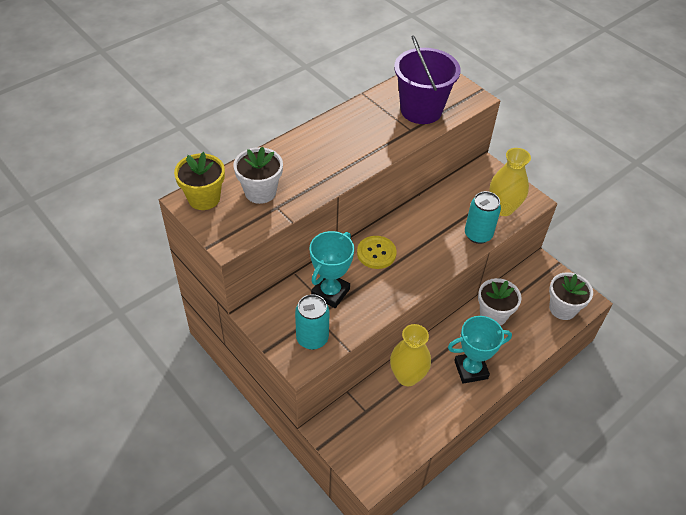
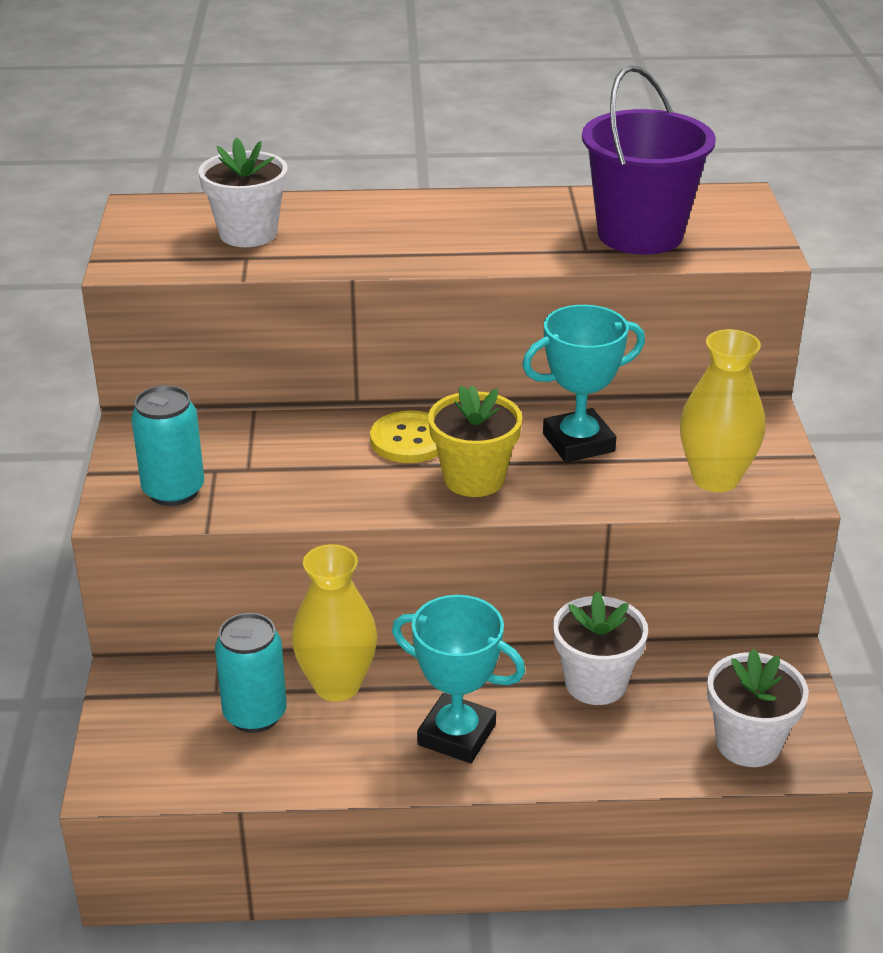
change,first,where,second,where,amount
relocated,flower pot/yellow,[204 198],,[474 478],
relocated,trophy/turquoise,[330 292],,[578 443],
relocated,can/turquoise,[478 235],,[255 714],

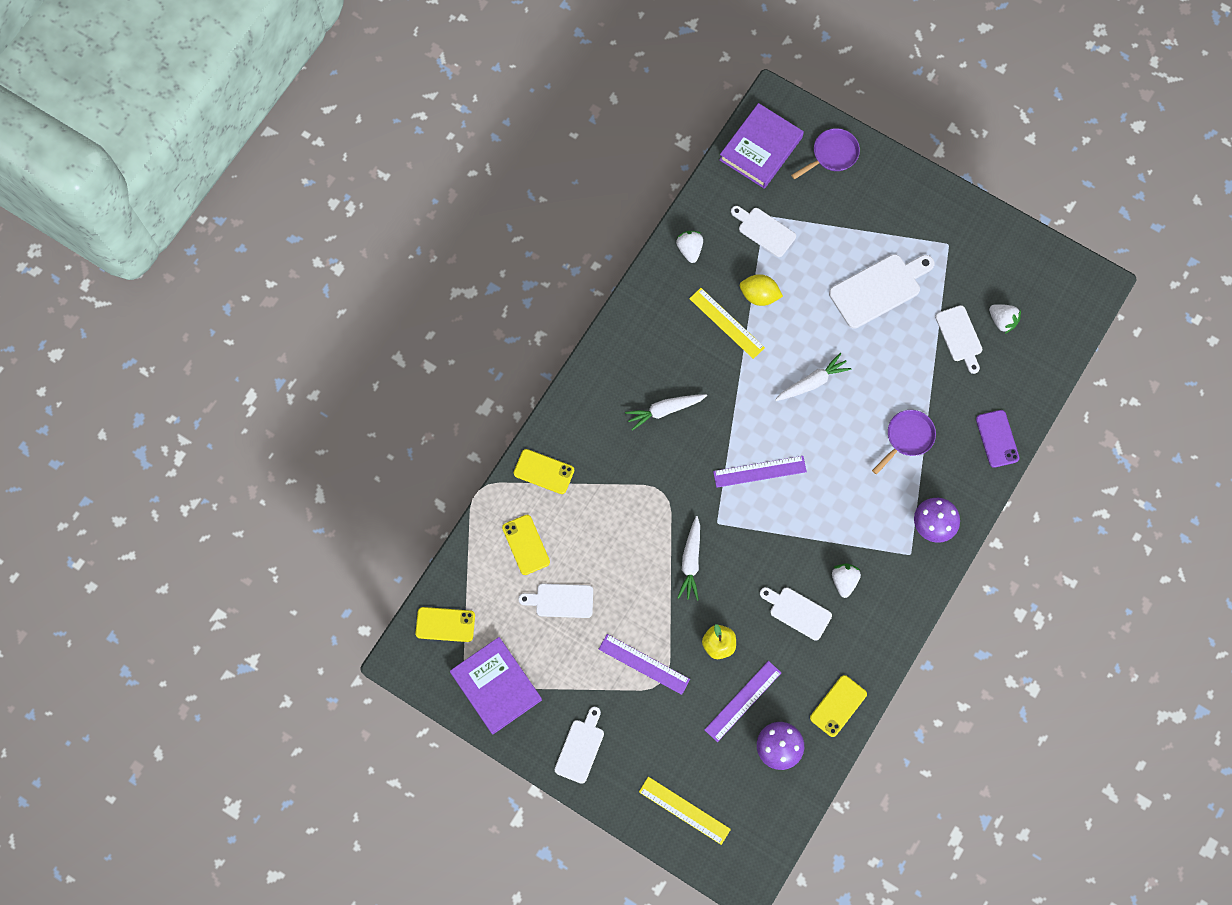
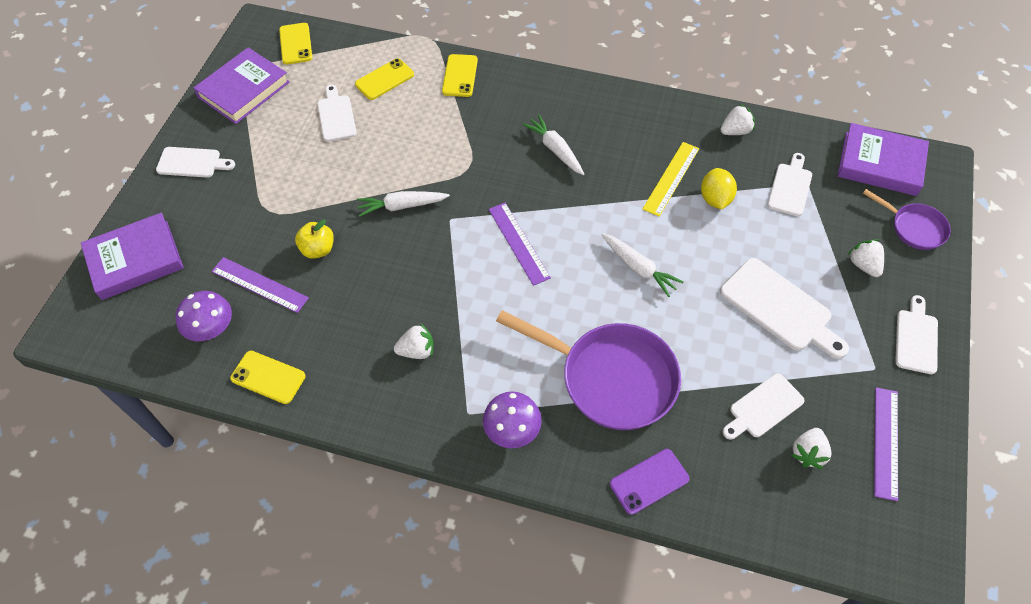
change,first,where,second,where,amount
appeared,,,strawberry/white,[863 265],
relocated,ruler/purple,[644 664],,[885 442],
relocated,cutting board/white,[797 612],,[916 338],
exchanged,ruler/yellow,[684 810],book/purple,[135 260],
size,pan/purple,[907 437],,[611 378],x1.92

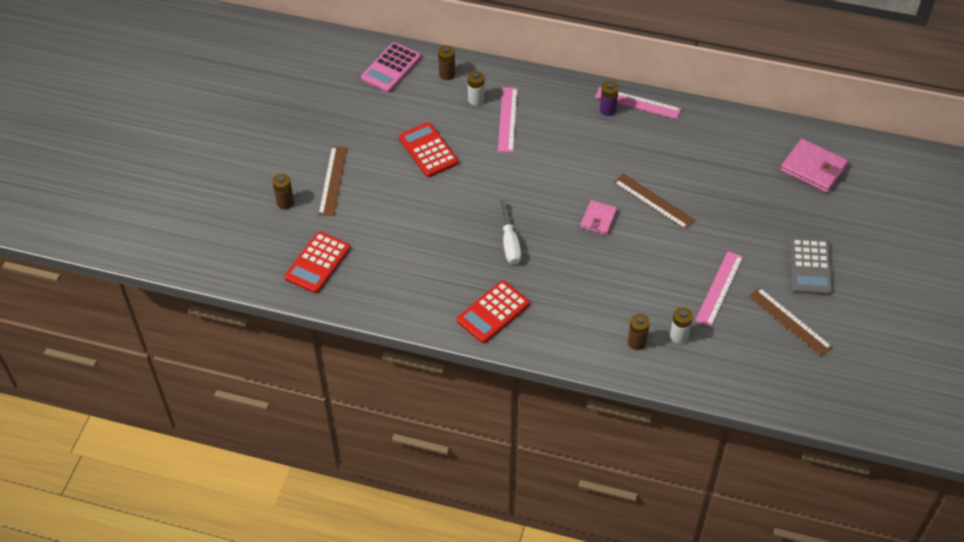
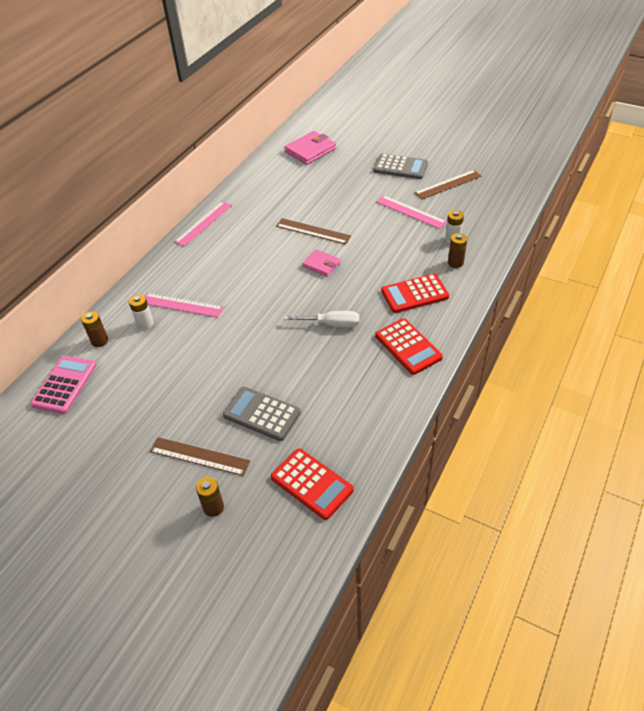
change,first,where,second,where,amount
missing,battery/purple,[608 110],,,
appeared,,,calculator/grey,[261 414],
relocated,calculator/red,[428 150],,[414 294],
spun,calculator/pink,[391 68],,[64 385],120 degrees counterclockwise
spun,ruler/brown,[653 201],,[313 231],60 degrees clockwise

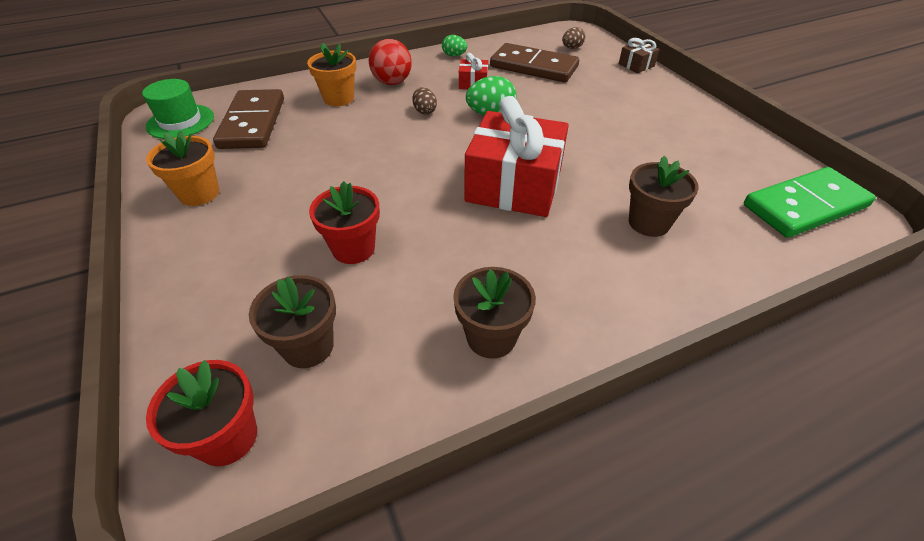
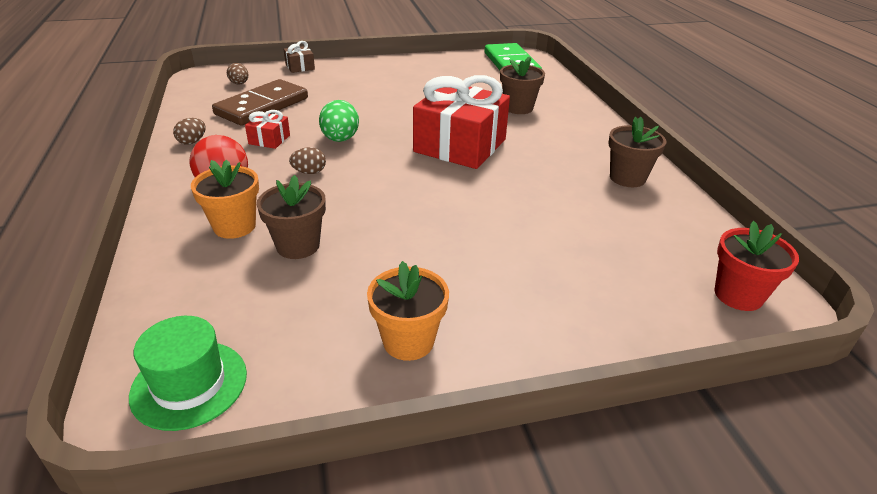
change,first,where,second,where,amount
missing,domino/brown,[252 123],,,
missing,flower pot/red,[353 248],,,
relocated,flower pot/brown,[308 346],,[298 246],
colour,egg/green,[454 55],egg/brown,[192 142],

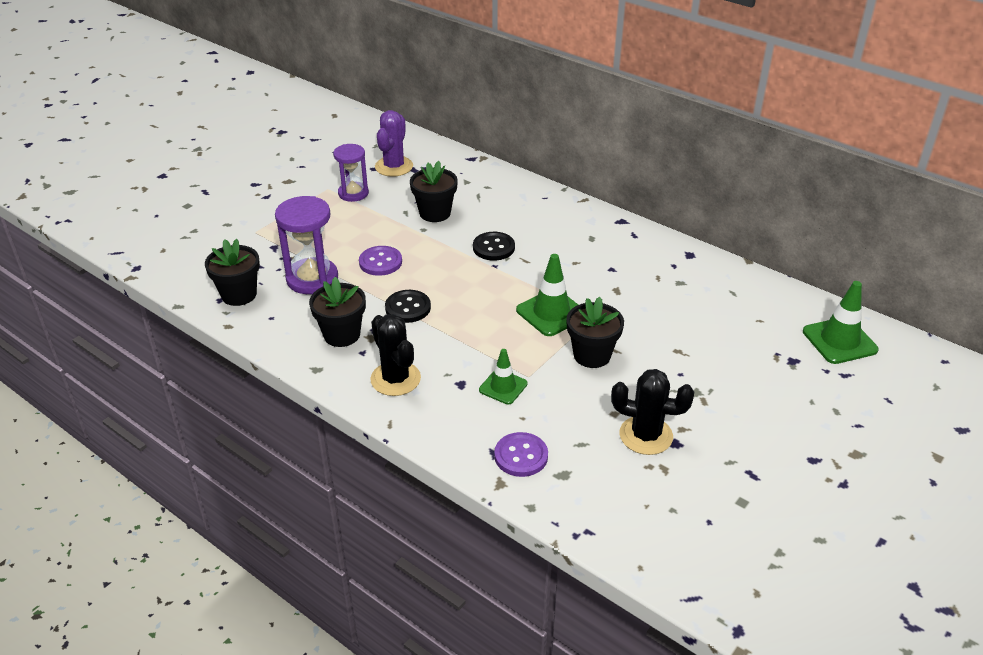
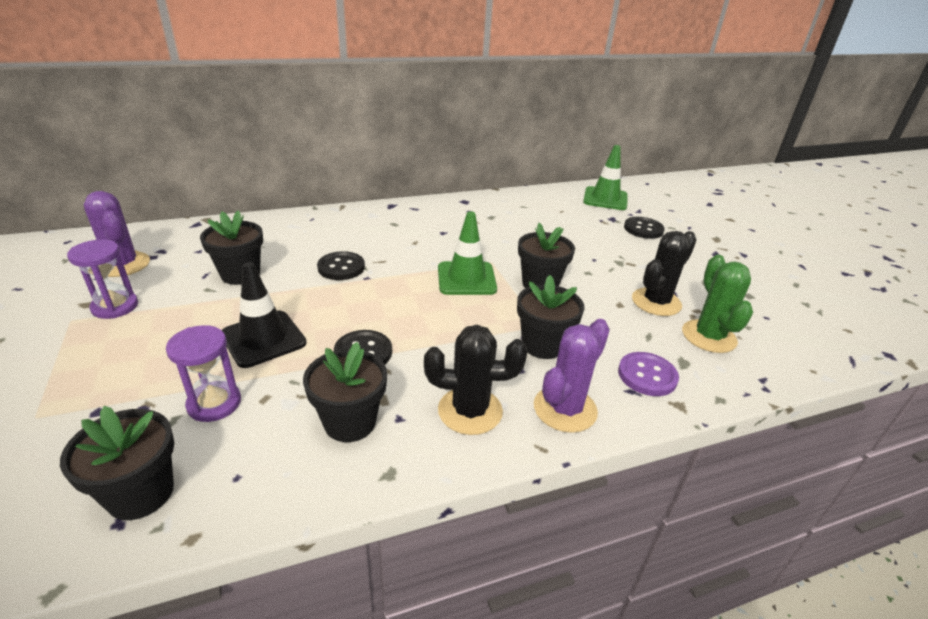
change,first,where,second,where,amount
appeared,,,cactus/purple,[565 409],
appeared,,,button/black,[643 229],
appeared,,,cactus/green,[708 336],
exchanged,button/purple,[380 262],traffic cone/black,[263 339],
exchanged,traffic cone/green,[503 387],flower pot/black,[543 345],
size,hourglass/purple,[312 279],,[214 403],x0.66

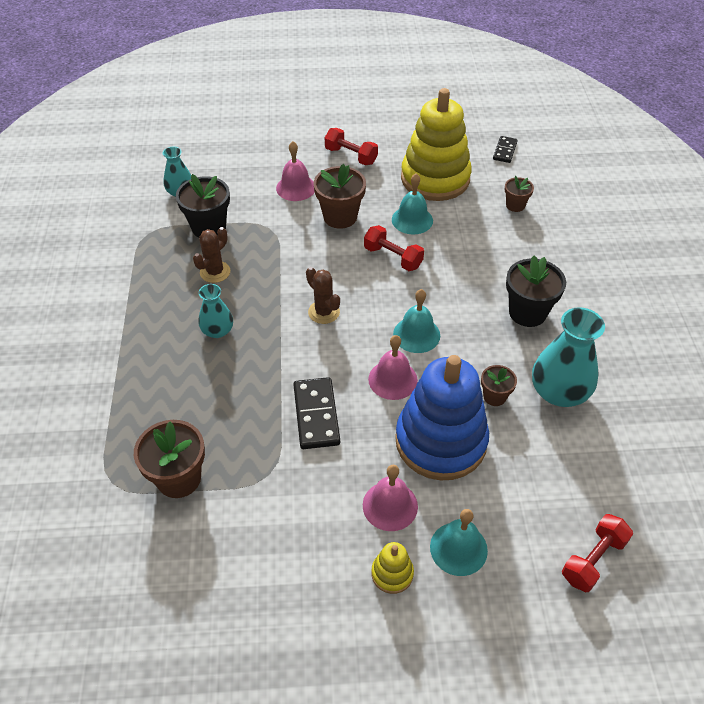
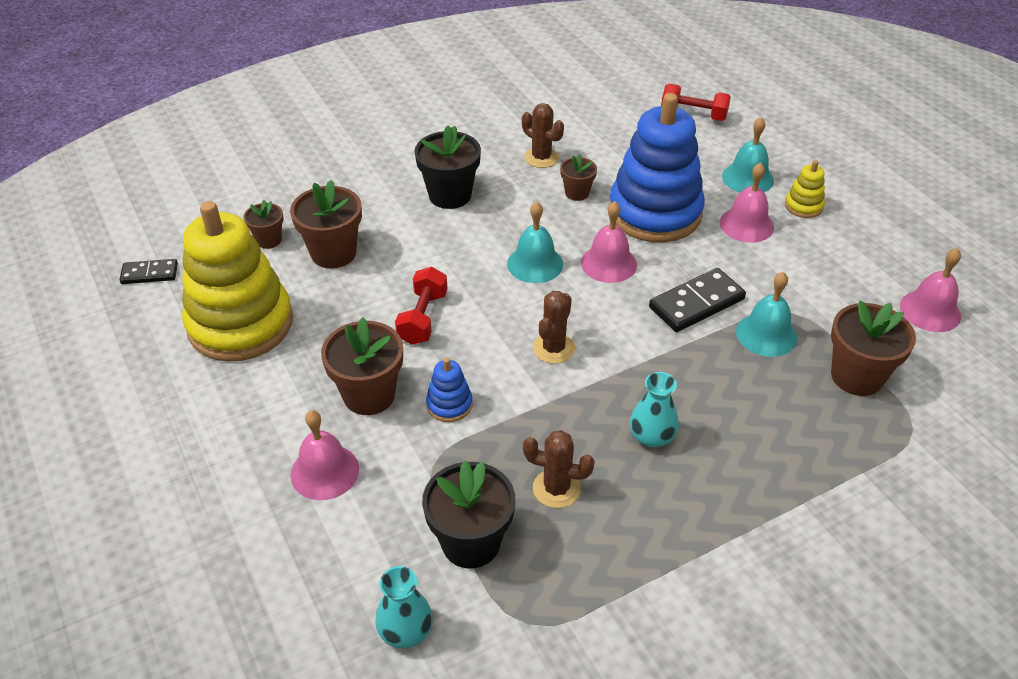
change,first,where,second,where,amount
missing,dumbbell/red,[351 156],,,
appeared,,,flower pot/brown,[333 253],
appeared,,,stacking toy/blue,[449 404],
appeared,,,bell/pink,[930 310],
relocated,bell/turquoise,[412 220],,[766 334],
exchanged,vase/turquoise,[559 392],cactus/brown,[541 158],

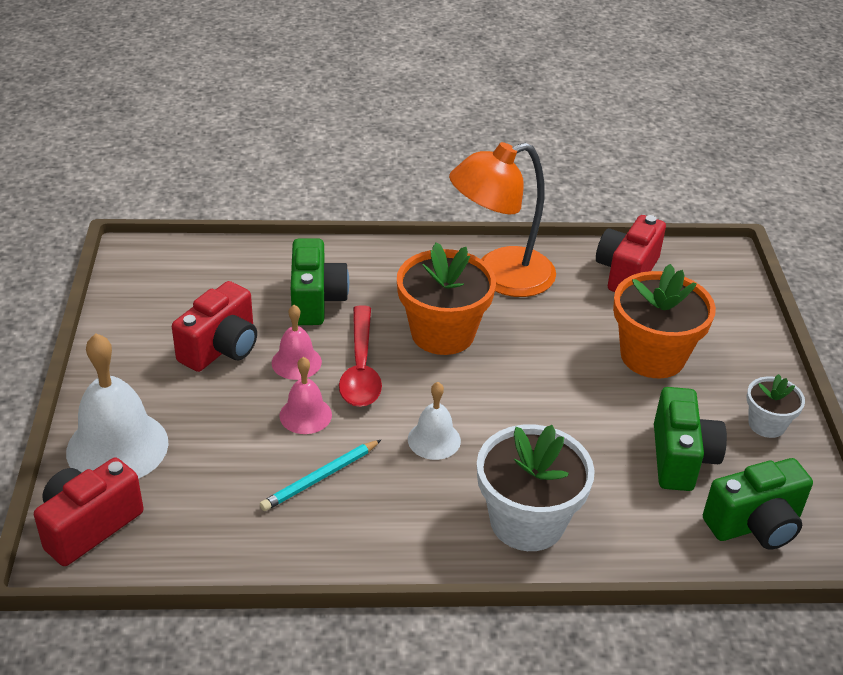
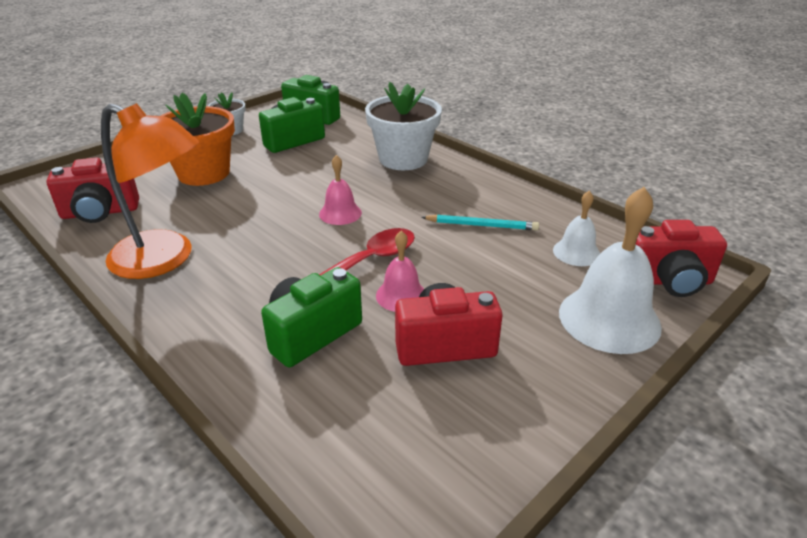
change,first,where,second,where,amount
missing,flower pot/orange,[442 333],,,
relocated,bell/pink,[305 415],,[340 213],
relocated,bell/white,[434 440],,[576 252],

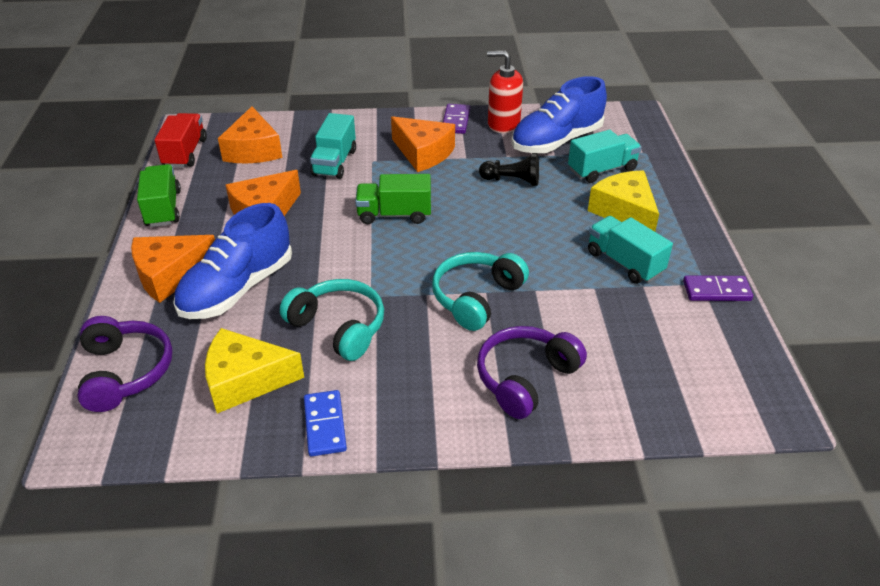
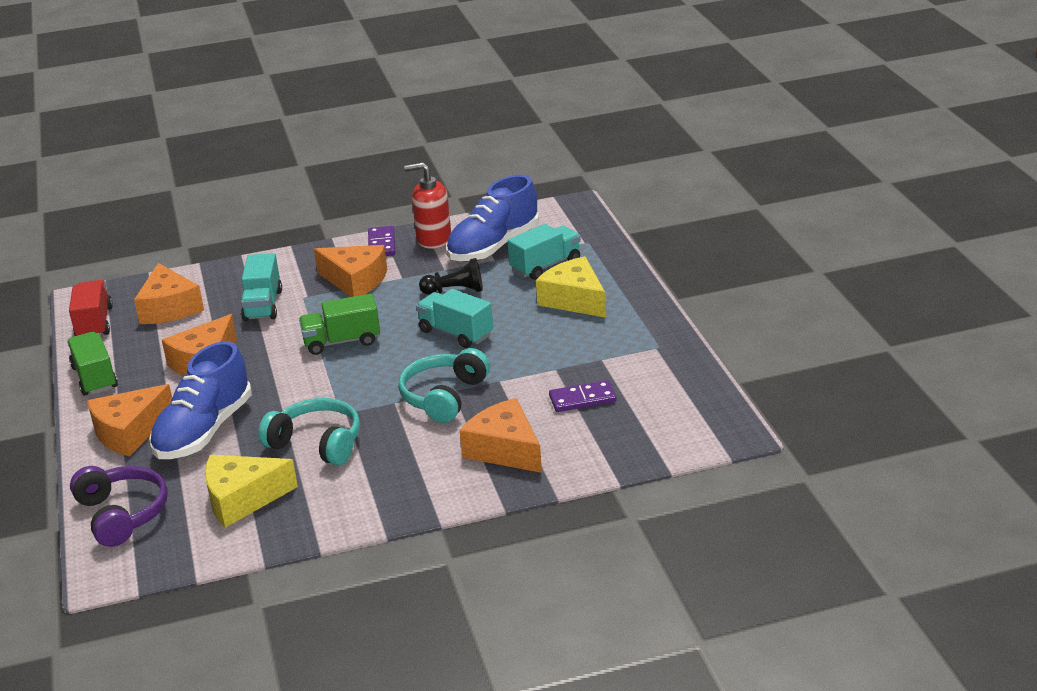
change,first,where,second,where,amount
missing,domino/blue,[325 425],,,
relocated,truck/turquoise,[624 262],,[456 333],
relocated,domino/purple,[716 291],,[582 399],
exchanged,headphones/purple,[525 378],cheese/orange,[505 450],

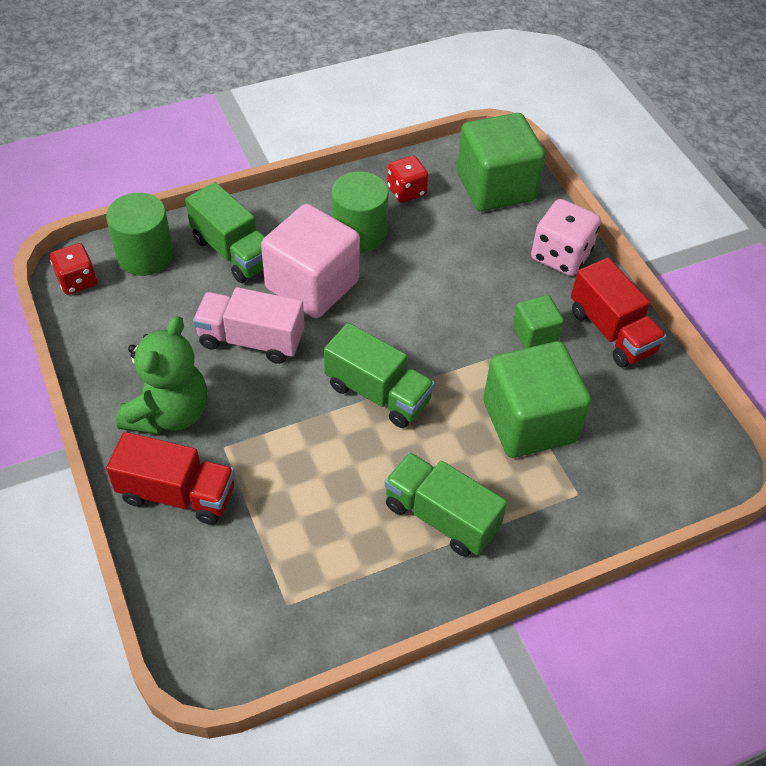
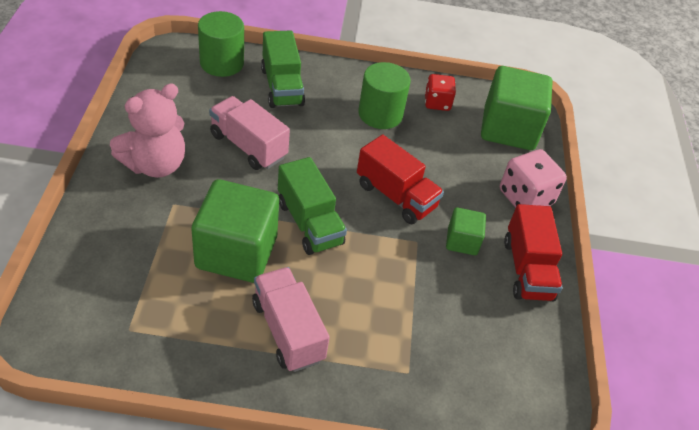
change,first,where,second,where,amount
missing,dice/red,[77 281],,,
missing,cube/pink,[312 285],,,
relocated,truck/red,[177 494],,[395 196],
relocated,cube/green,[529 422],,[236 252],
colour,teddy bear/green,[169 413],teddy bear/pink,[155 164],
colour,truck/green,[441 516],truck/pink,[288 331],

